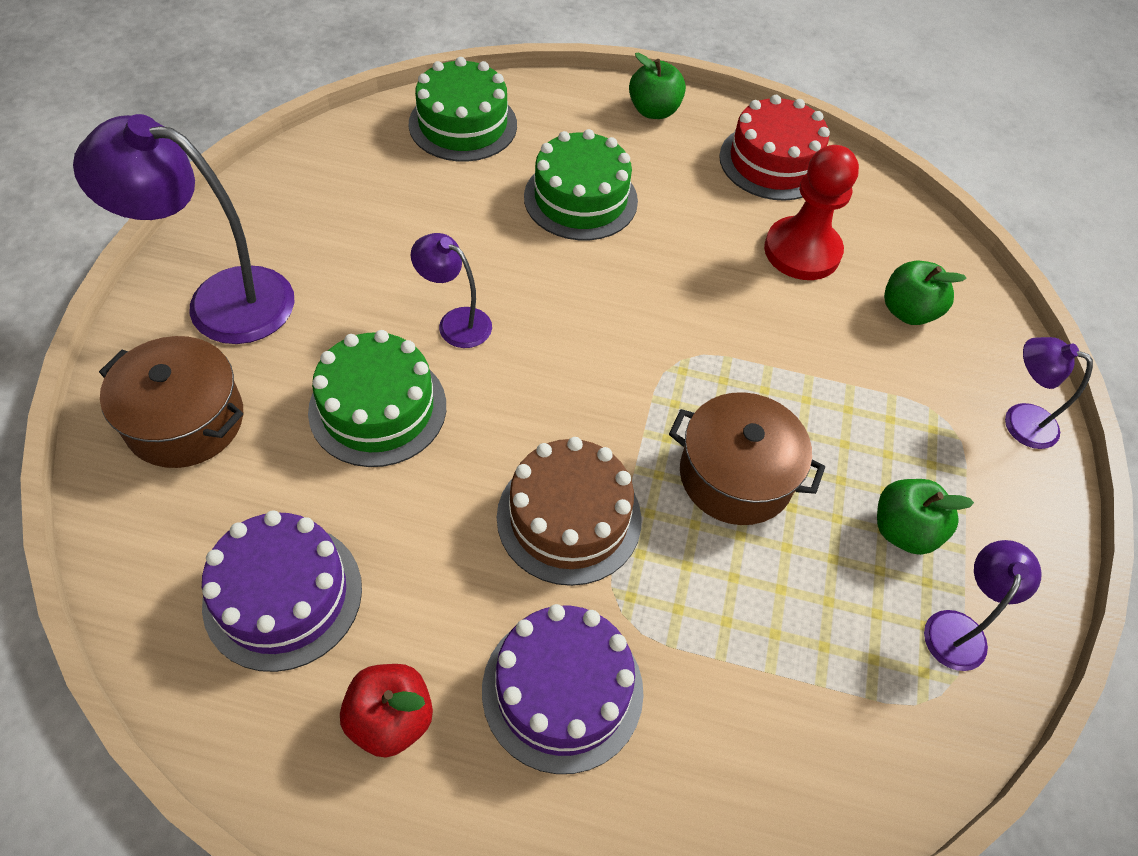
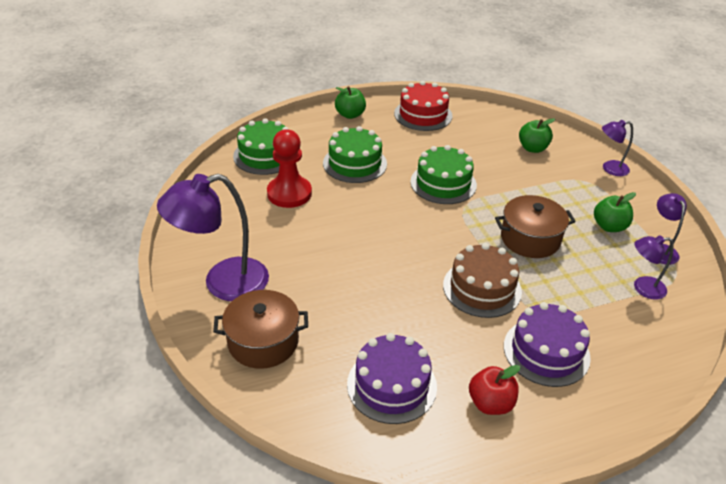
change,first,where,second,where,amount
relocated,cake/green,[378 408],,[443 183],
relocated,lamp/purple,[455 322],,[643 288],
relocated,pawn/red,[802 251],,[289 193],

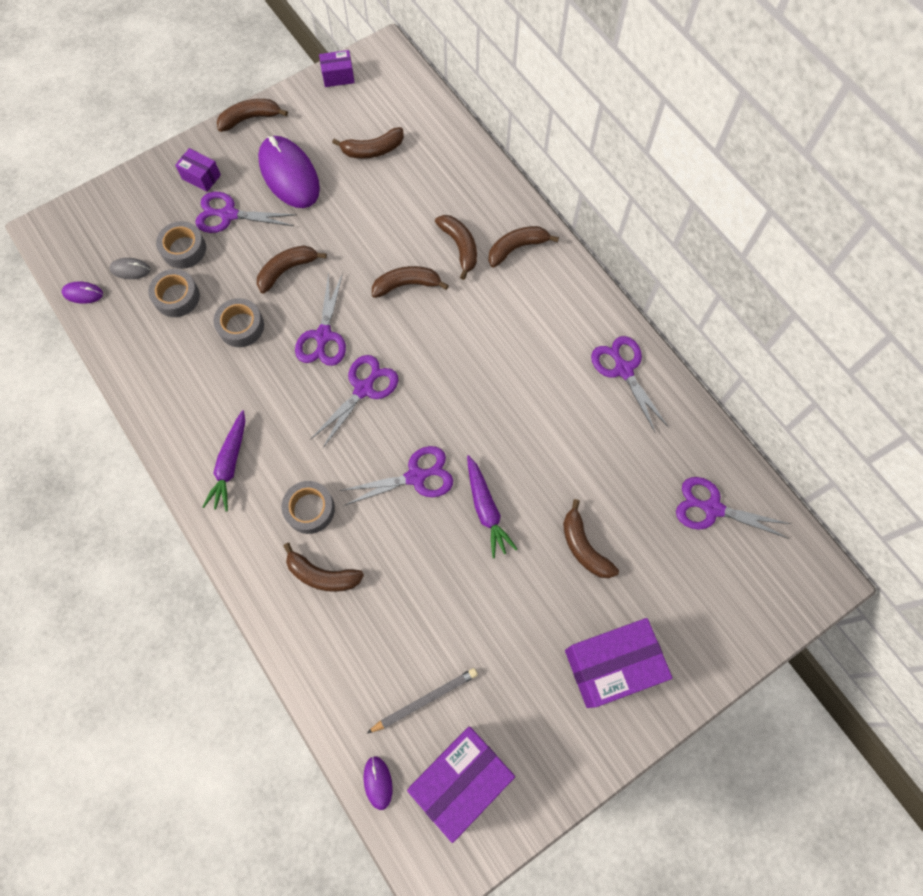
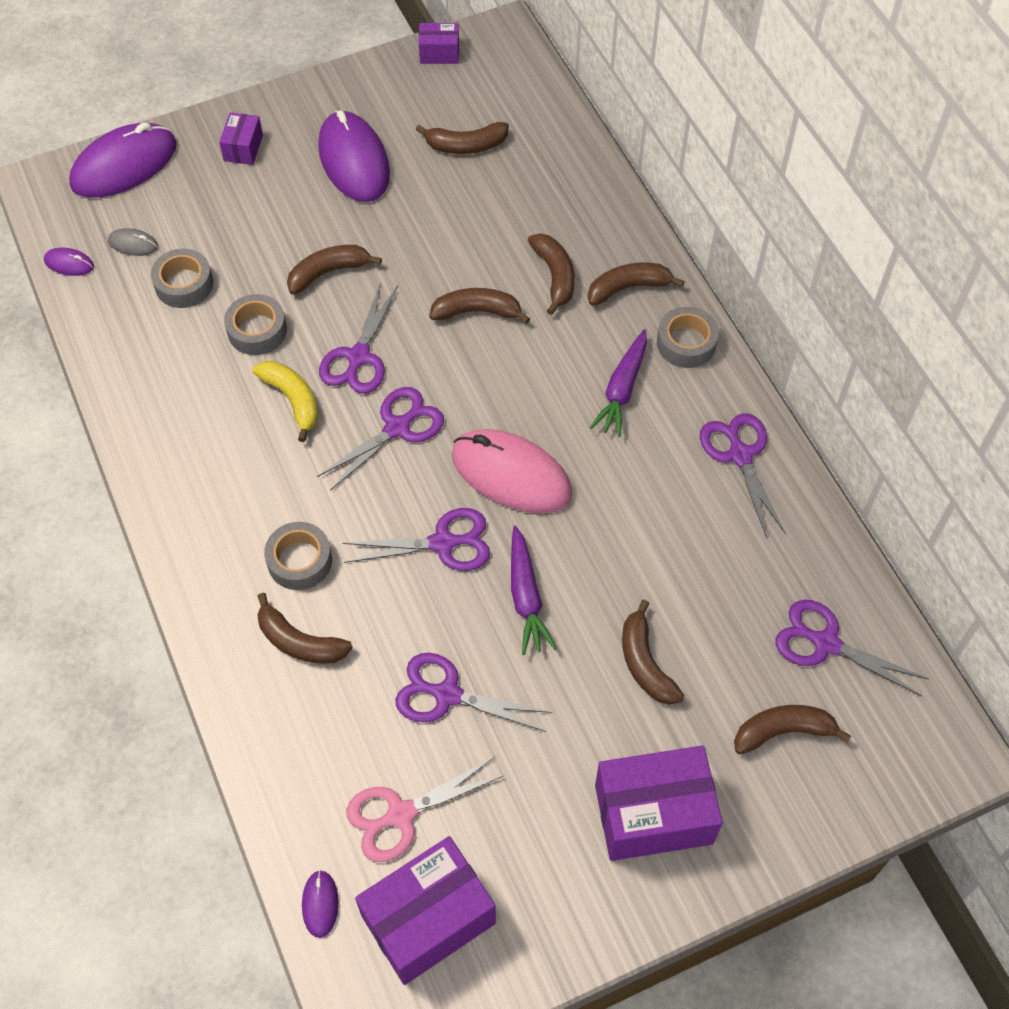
change,first,where,second,where,amount
appeared,,,mouse/purple,[124 165],
appeared,,,banana/yellow,[292 400],
appeared,,,mouse/pink,[511 474],
relocated,tape/grey,[184 249],,[686 343],
relocated,scissors/purple,[229 215],,[447 694],
relocated,carrot/purple,[230 464],,[622 389],
relocated,banana/brown,[250 118],,[783 731],
exchanged,pencil/grey,[425 700],scissors/pink,[400 814],
spun,box/purple,[201 177],,[243 148],60 degrees clockwise

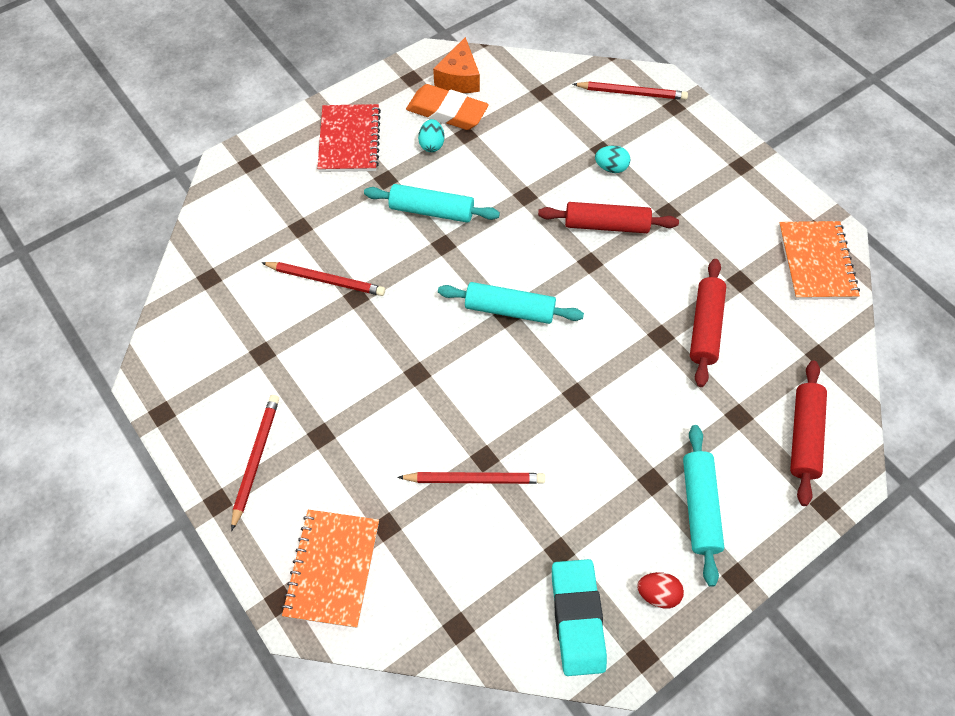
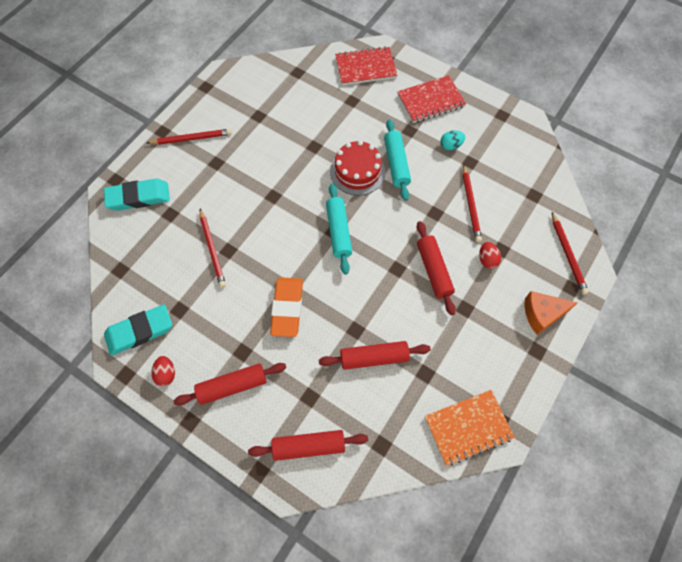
change,first,where,second,where,amount
appeared,,,cake/red,[357 171],
appeared,,,notebook/red,[365 67],
relocated,pencil/red,[325 280],,[470 205],
relocated,eraser/orange,[447 112],,[287 308],
relocated,cheese/orange,[459 78],,[542 314],
exchanged,notebook/orange,[332 568],eraser/turquoise,[138 197],
colour,egg/turquoise,[611 168],egg/red,[487 260],
colour,rolling pin/turquoise,[699 507],rolling pin/red,[232 386],

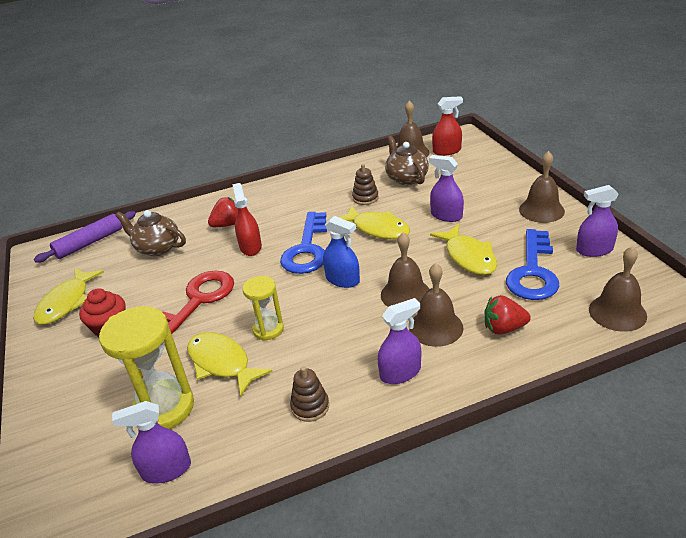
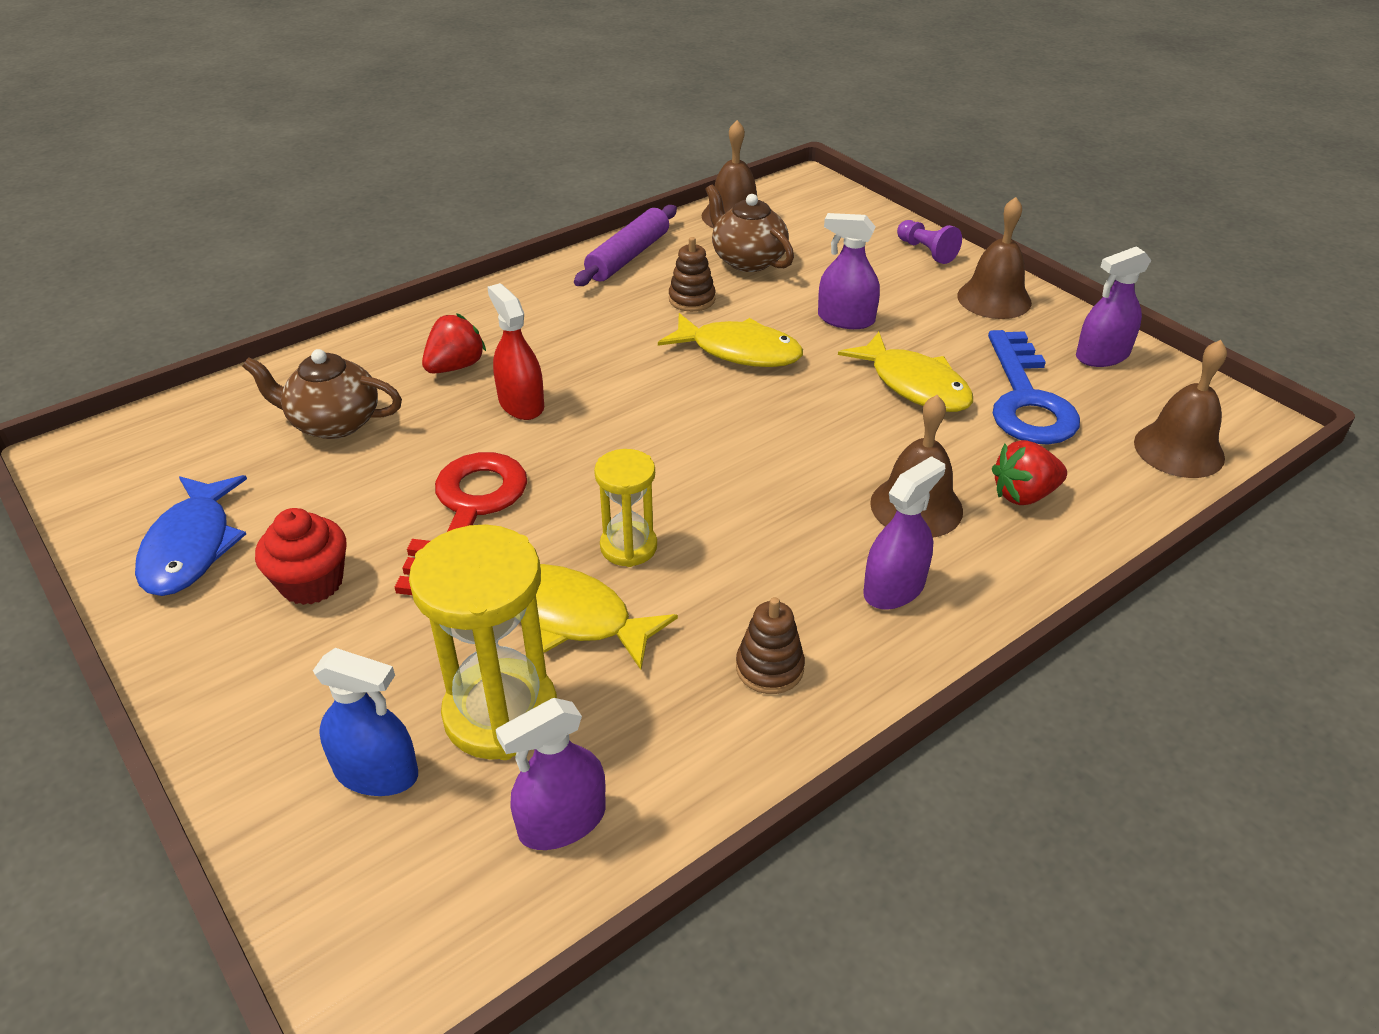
change,first,where,second,where,amount
missing,key/blue,[307 249],,,
missing,bell/brown,[405 294],,,
missing,spray bottle/red,[447 151],,,
appeared,,,pawn/purple,[926 251],
relocated,rolling pin/purple,[89 243],,[628 257],
relocated,spray bottle/blue,[342 280],,[376 772],
colour,fish/yellow,[66 302],fish/blue,[191 547],

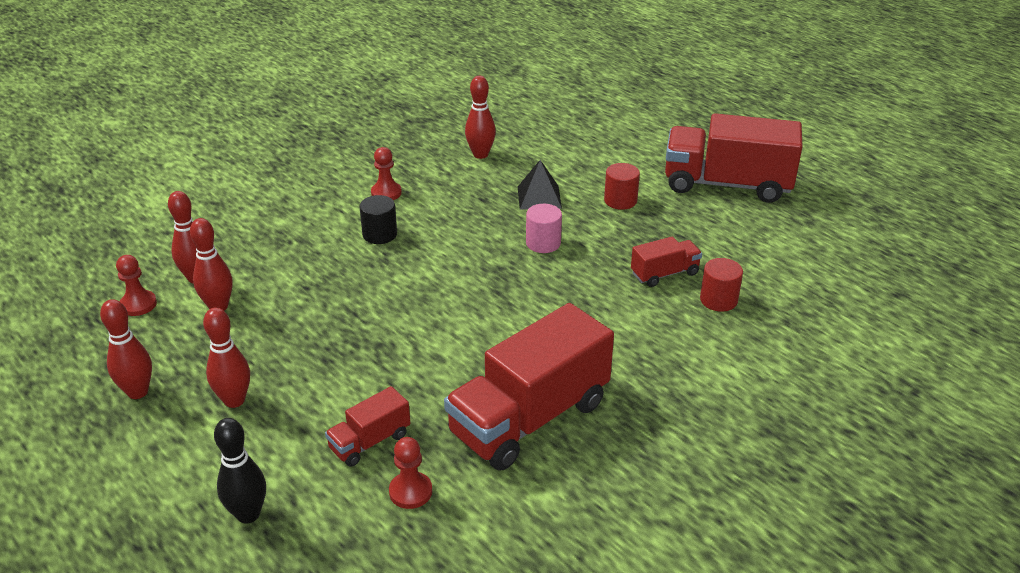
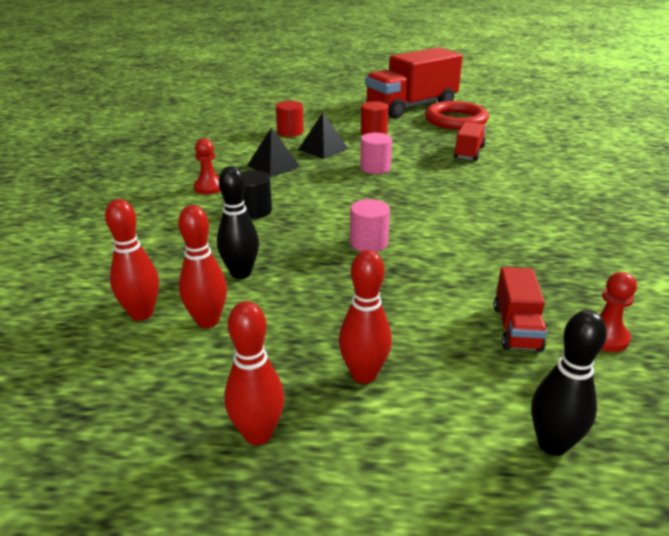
change,first,where,second,where,amount
missing,pawn/red,[138 304],,,
missing,truck/red,[529 418],,,
missing,bowling pin/red,[480 154],,,
appeared,,,bowling pin/black,[241 273],
appeared,,,pyramid/black,[273 166],
appeared,,,cylinder/pink,[368 243],
appeared,,,ring/red,[455 120],
relocated,cylinder/red,[718 300],,[290 132],

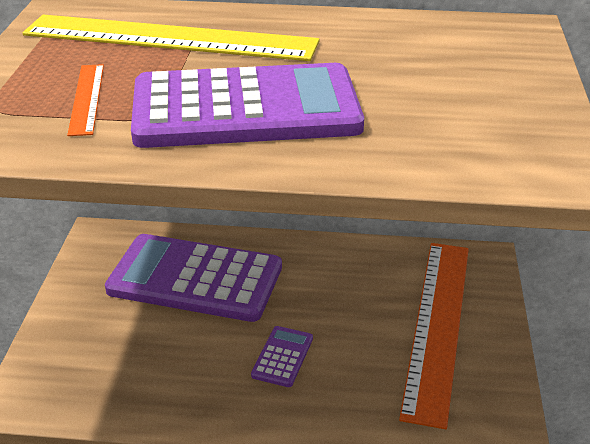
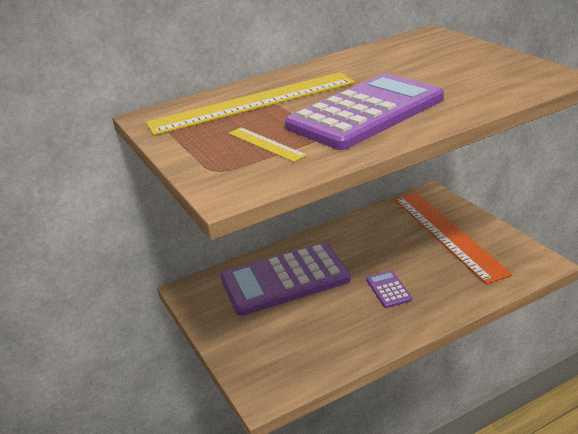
change,first,where,second,where,amount
colour,ruler/orange,[86 98],ruler/yellow,[265 144],

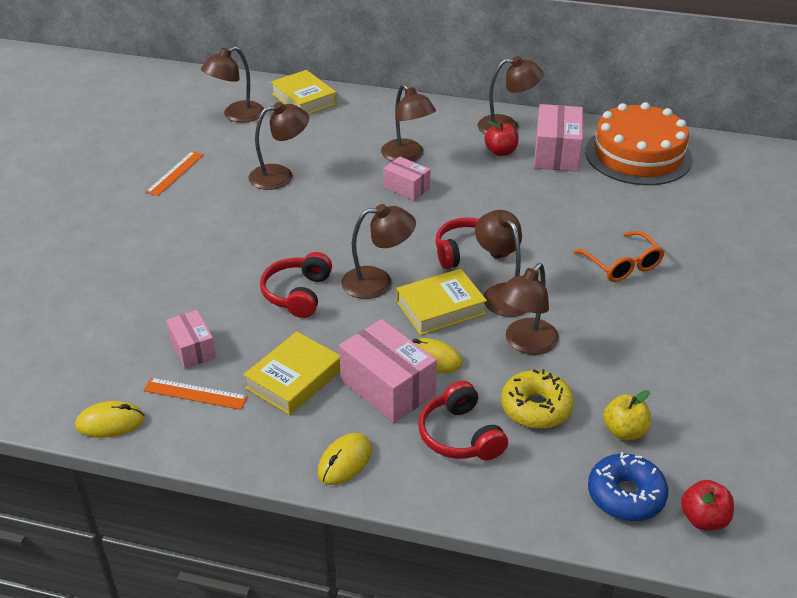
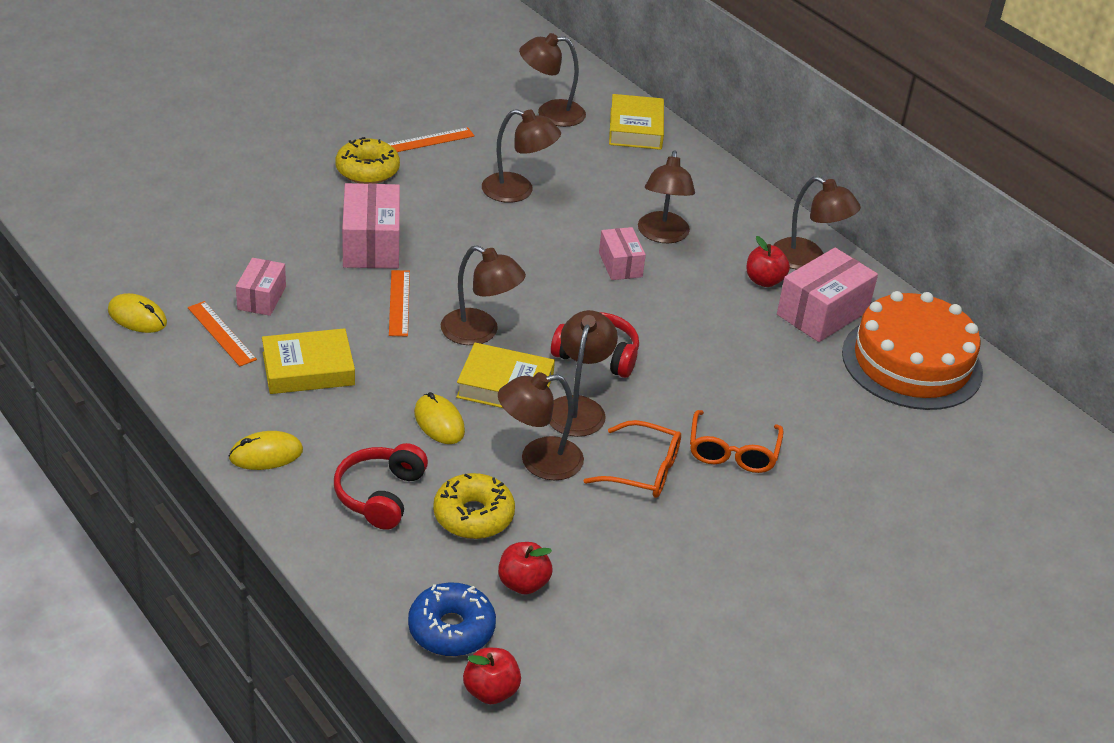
change,first,where,second,where,amount
appeared,,,donut/yellow,[367 170],
appeared,,,glasses/orange,[643 470],
relocated,box/pink,[387 387],,[371 244],
exchanged,headphones/red,[297 294],ruler/orange,[399 303],
colour,apple/yellow,[624 431],apple/red,[523 583],

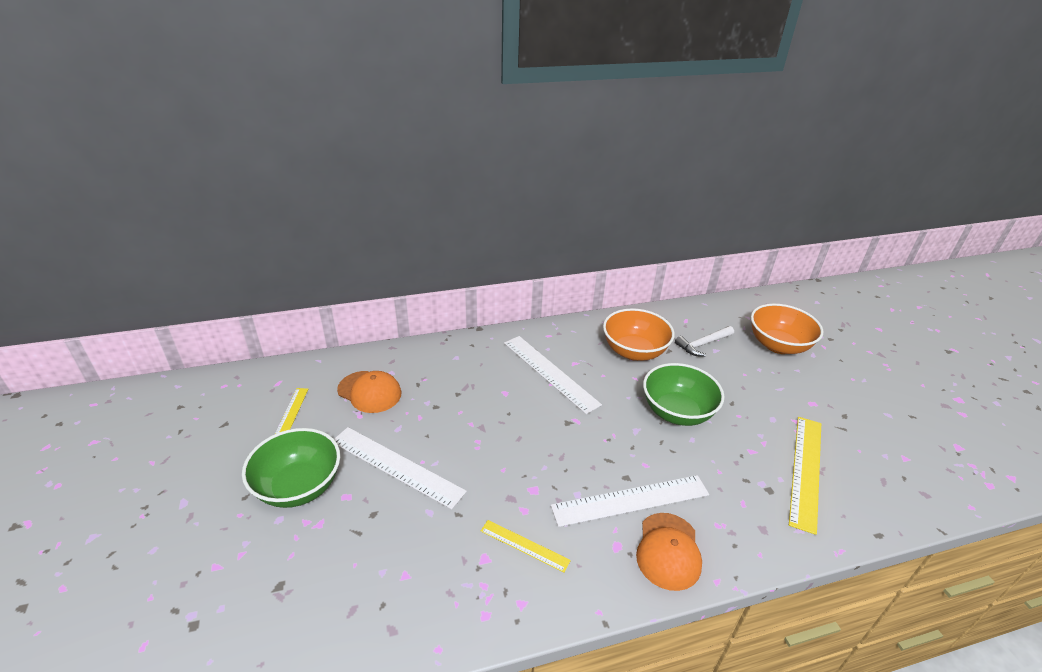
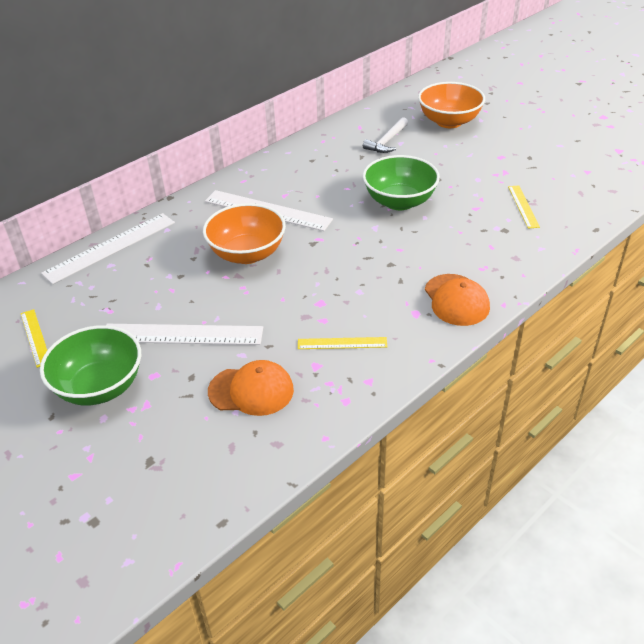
change,first,where,second,where,amount
relocated,cap/orange,[369 392],,[251 391],
relocated,ruler/white,[630 500],,[110 247],
relocated,bowl/orange,[634 351],,[247 254],
size,ruler/yellow,[806 470],,[523 206],x0.54

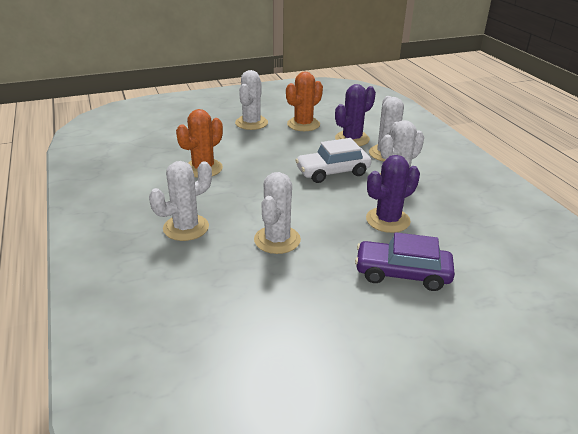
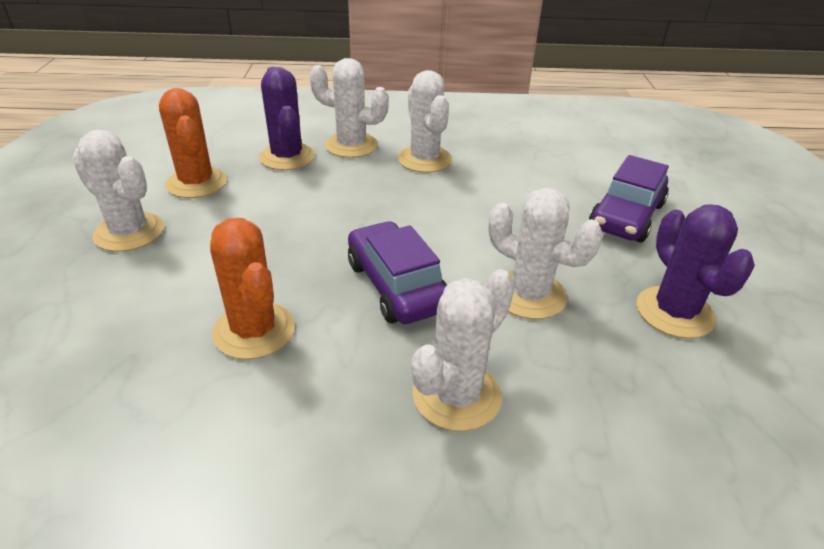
change,first,where,second,where,amount
missing,car/white,[333 172],,,
appeared,,,car/purple,[396 286],
relocated,cactus/purple,[388 220],,[674 312],
spun,cactus/white,[186 228],,[456 395],60 degrees clockwise

